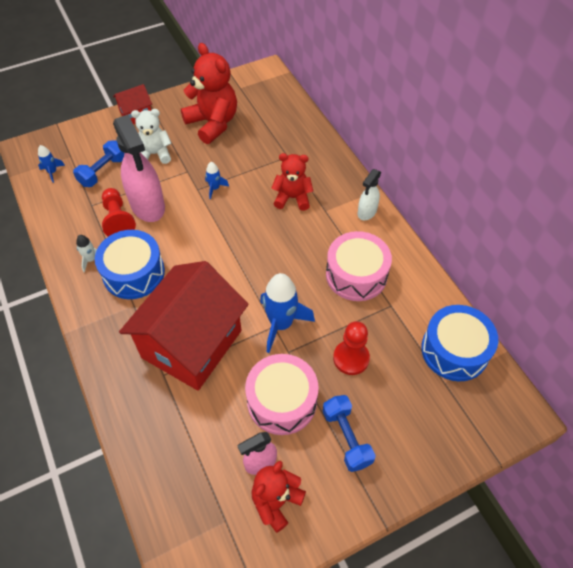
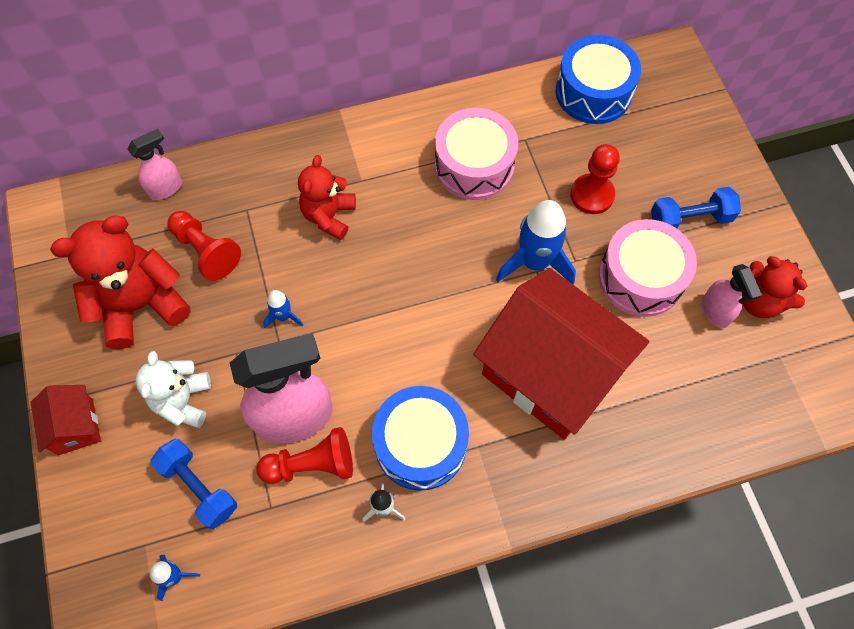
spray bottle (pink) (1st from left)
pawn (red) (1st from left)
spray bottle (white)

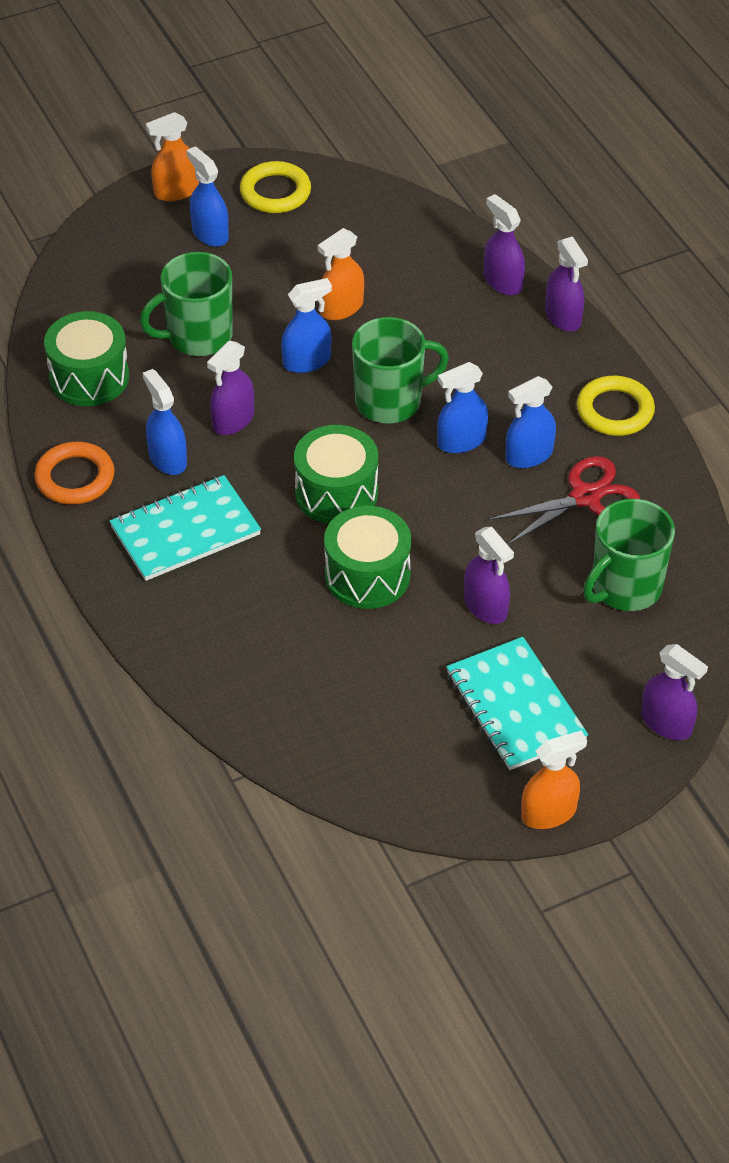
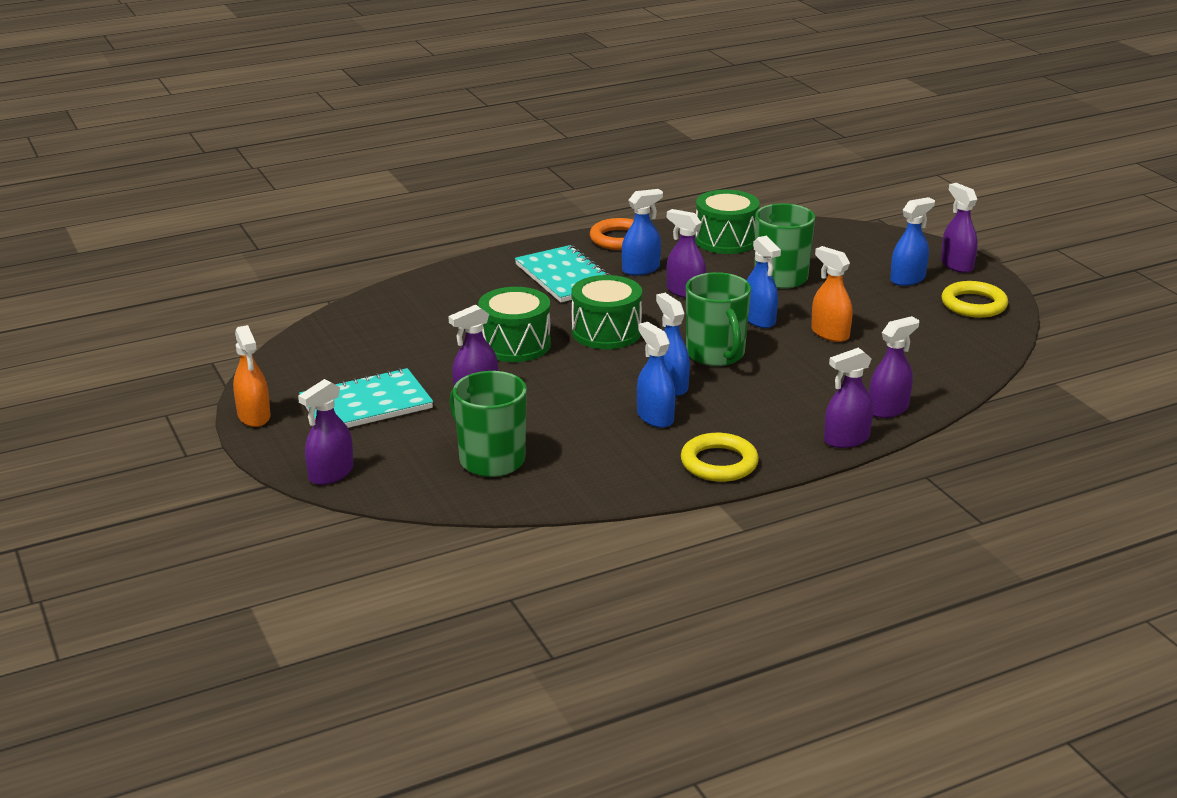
spray bottle (purple) (6th from left)
scissors (red)

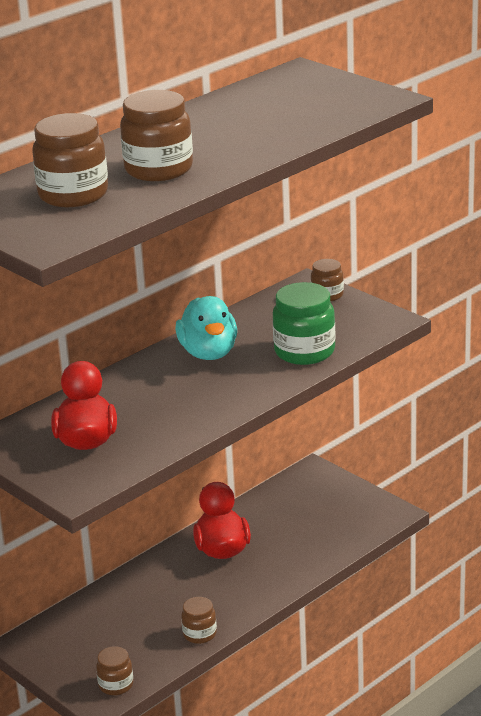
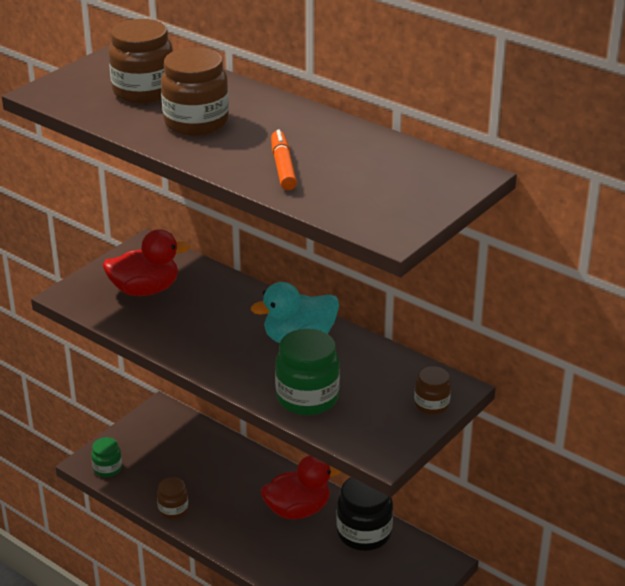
jar (green) (1st from left)
marker (orange)
jar (black)

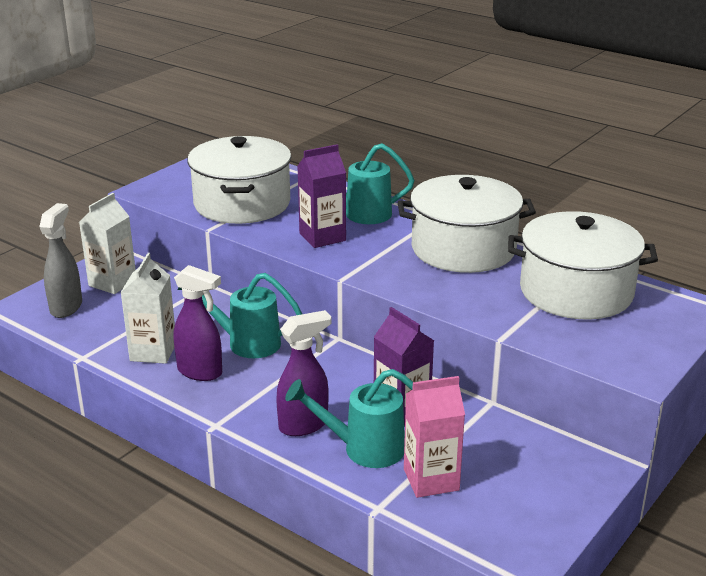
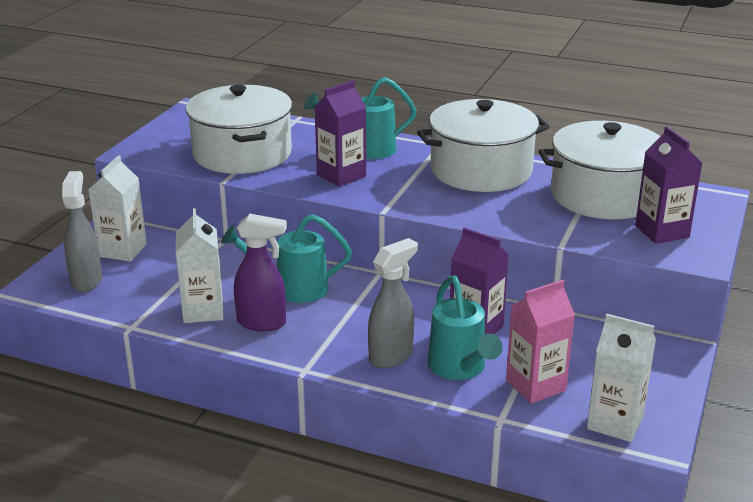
spray bottle (grey) (2nd from left)
watering can (turquoise) (3rd from left)
carton (white) (3rd from left)
carton (purple) (3rd from left)

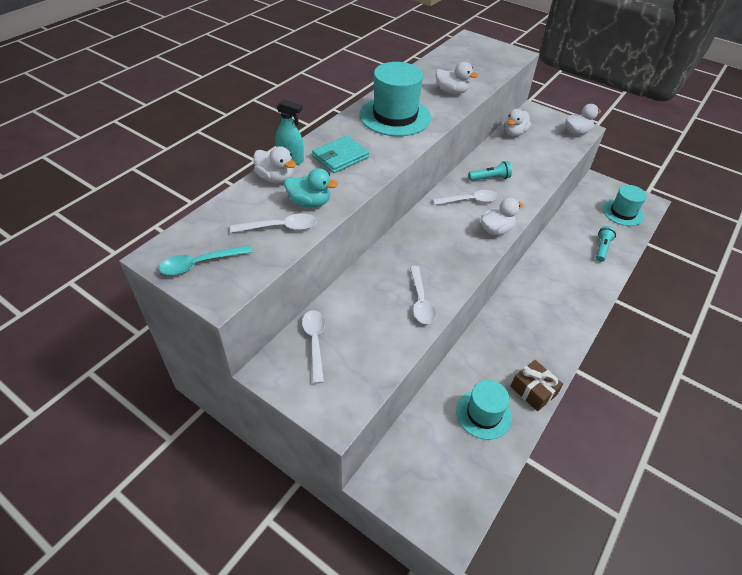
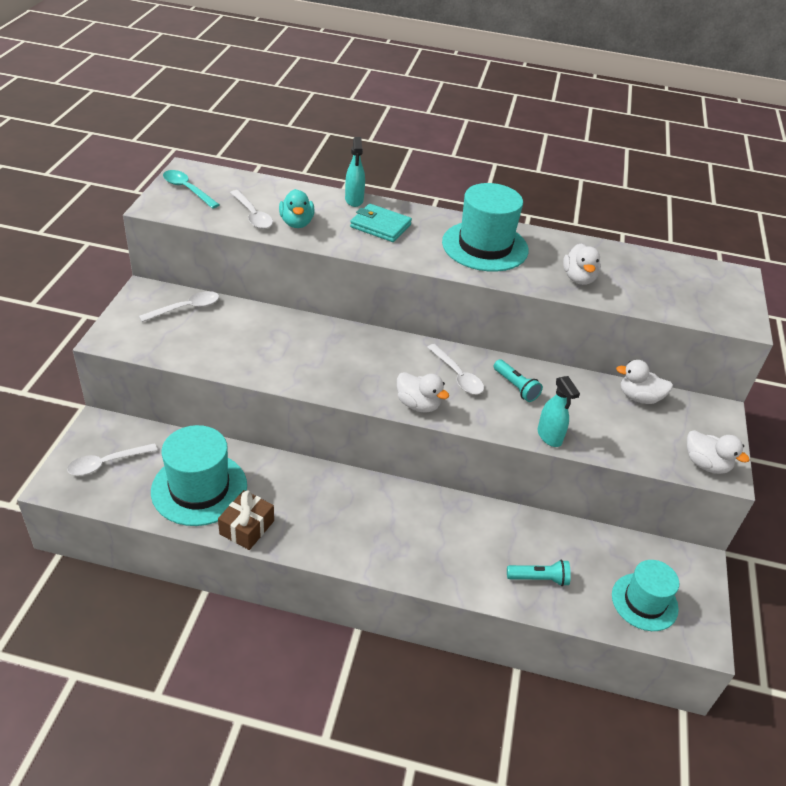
spoon (white) (1st from left)
hat (turquoise) (1st from left)
spray bottle (turquoise) (2nd from left)
duck (white) (1st from left in the first image)

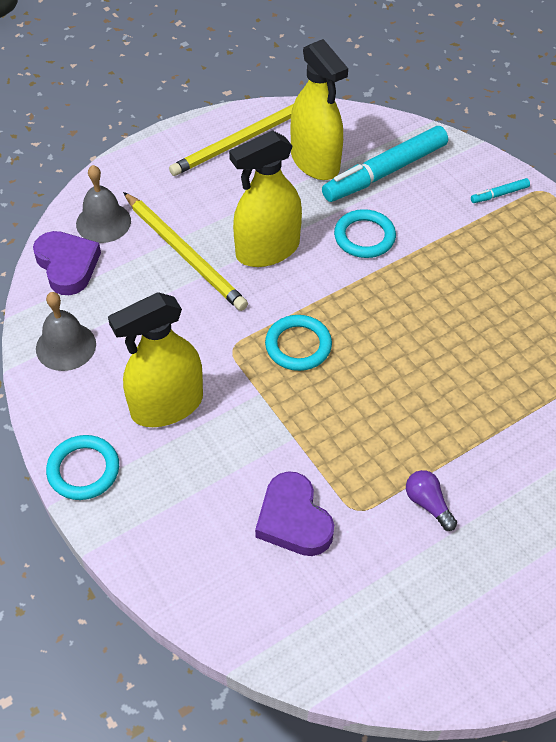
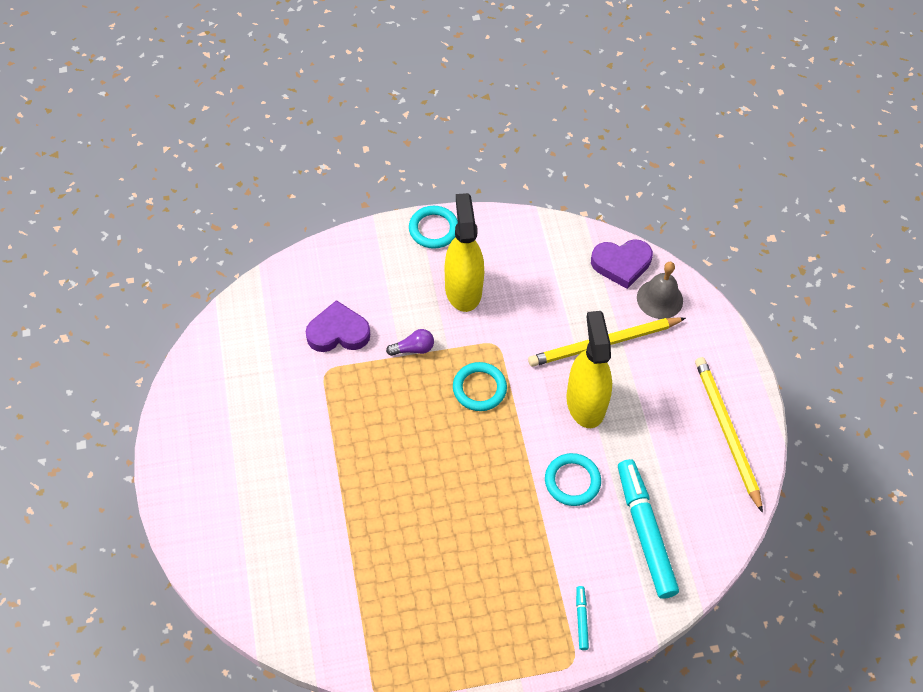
light bulb (purple)
bell (grey) (1st from left in the first image)
spray bottle (yellow) (3rd from left in the first image)

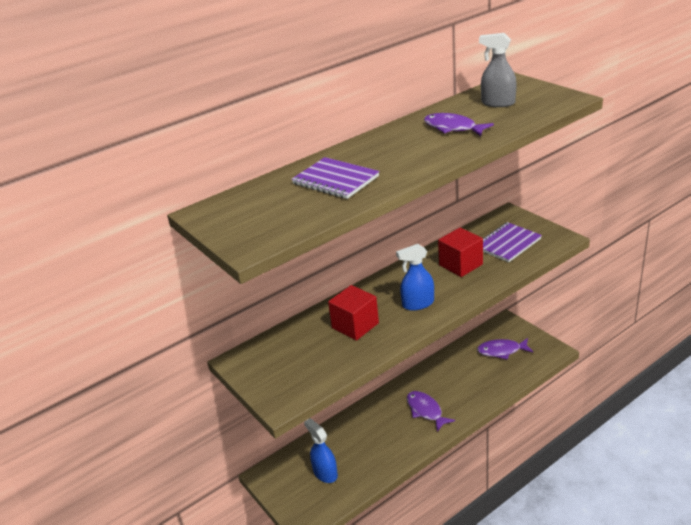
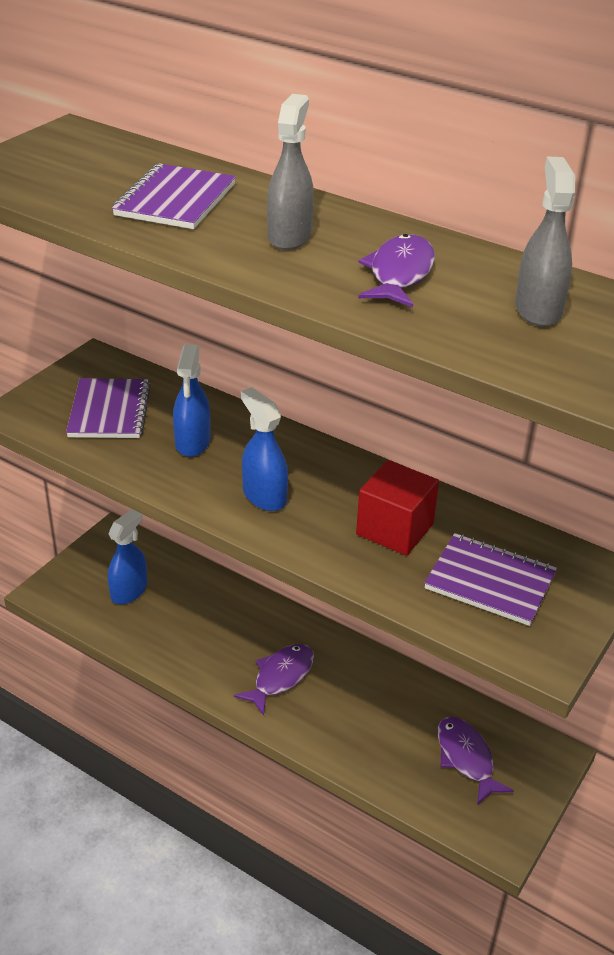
notebook (purple) (1st from left)
spray bottle (blue) (2nd from left)
spray bottle (grey) (1st from left)

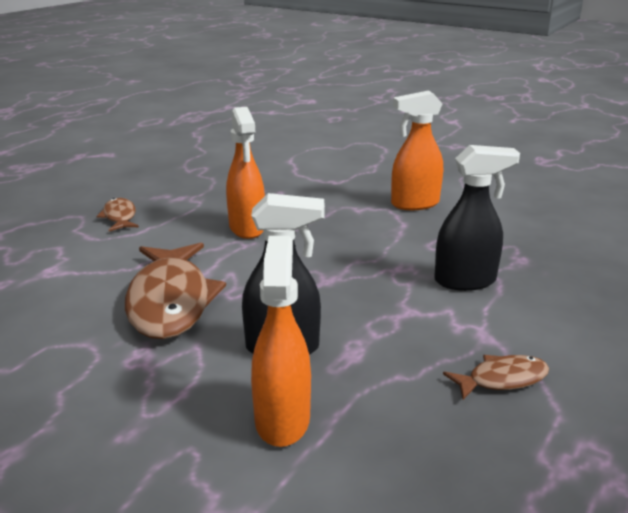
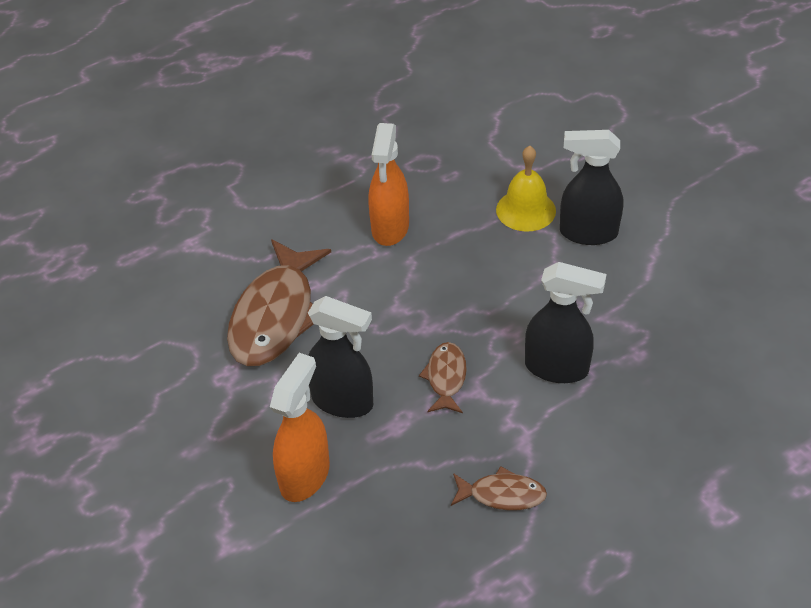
fish (brown) (2nd from left)
bell (yellow)
spray bottle (black) (3rd from left)

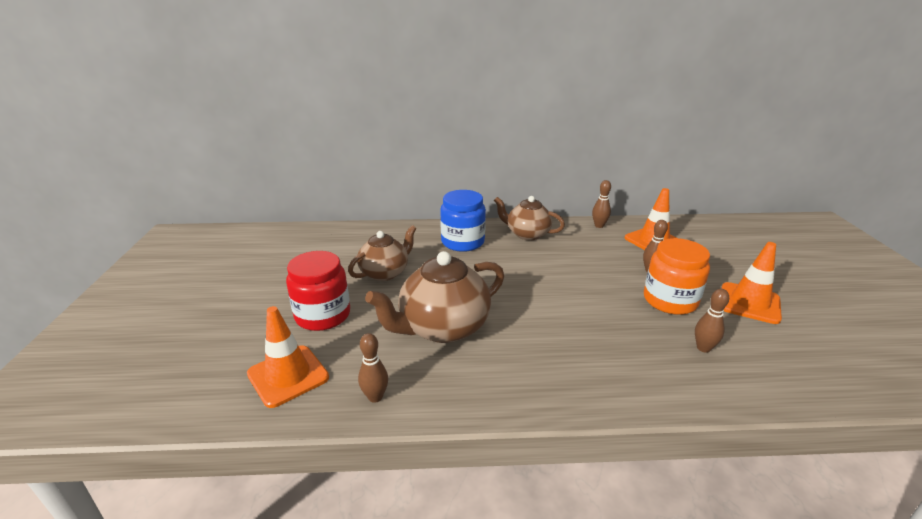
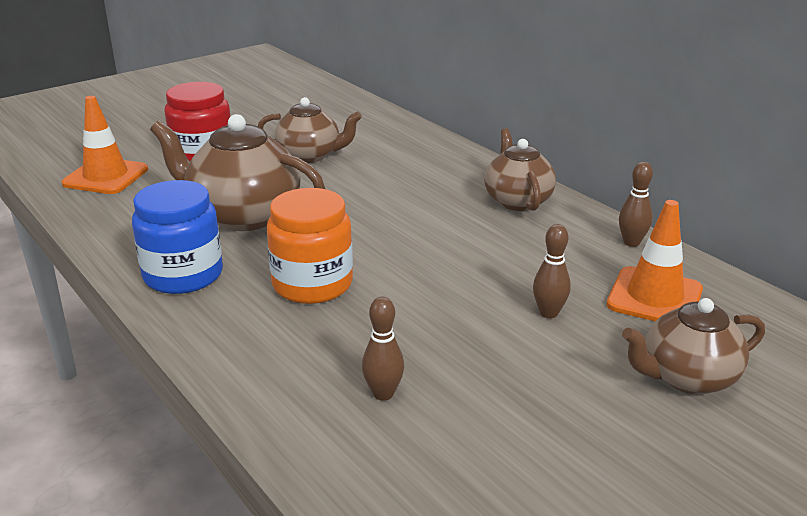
jar (blue)
jar (orange)
teapot (brown) (4th from left)
bowling pin (brown) (1st from left in the first image)
traffic cone (orange) (3rd from left in the first image)

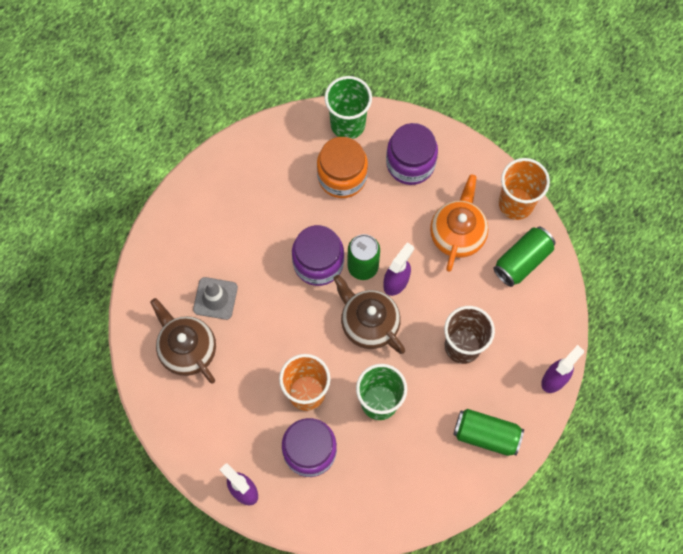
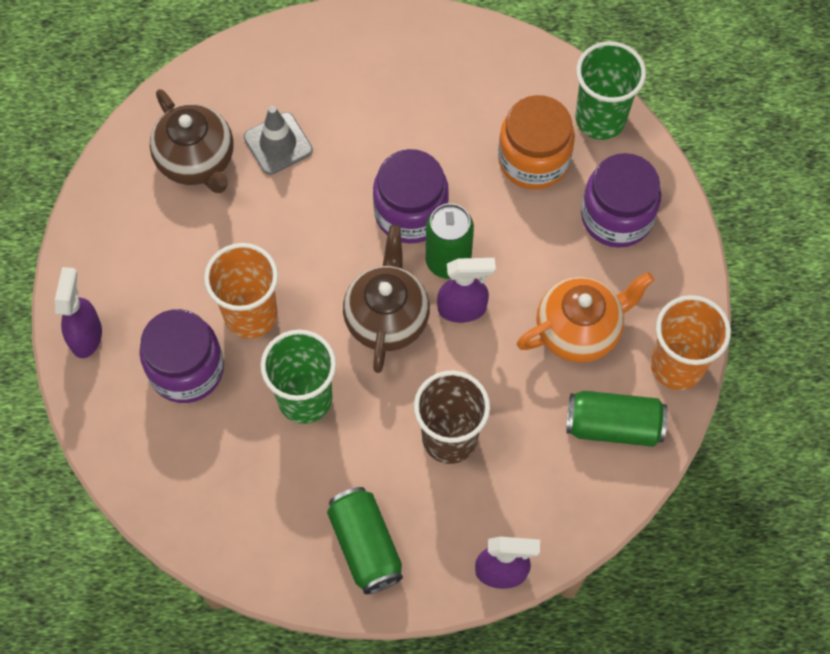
teapot (brown) (1st from left)

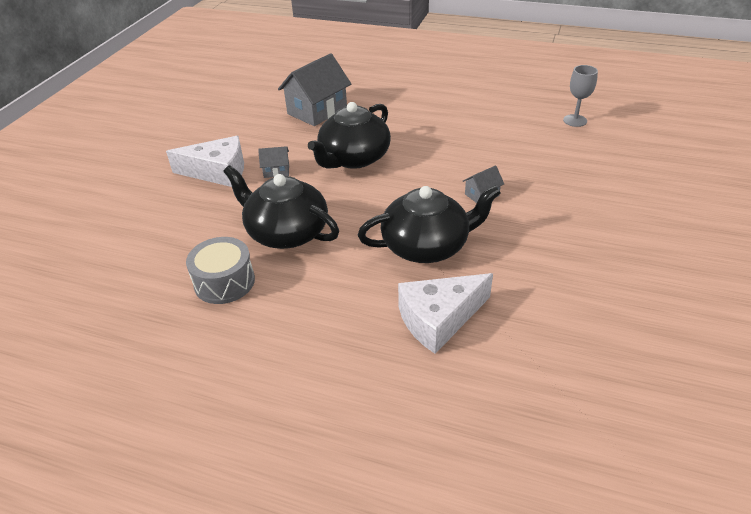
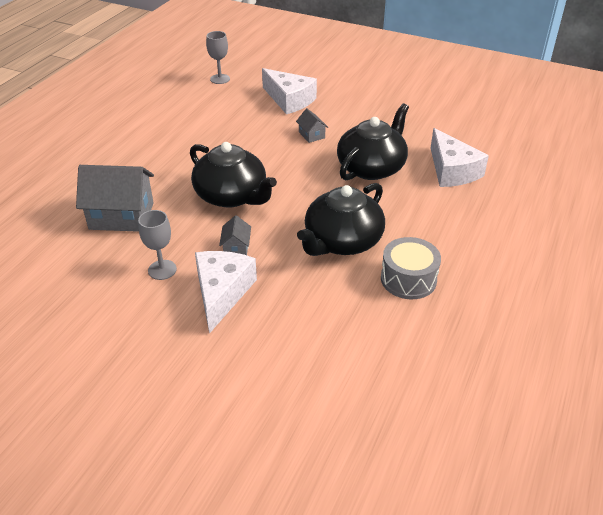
house (grey) (1st from left)
goblet (grey) (1st from left)
cheese (white) (2nd from left)
teapot (black) (3rd from left)

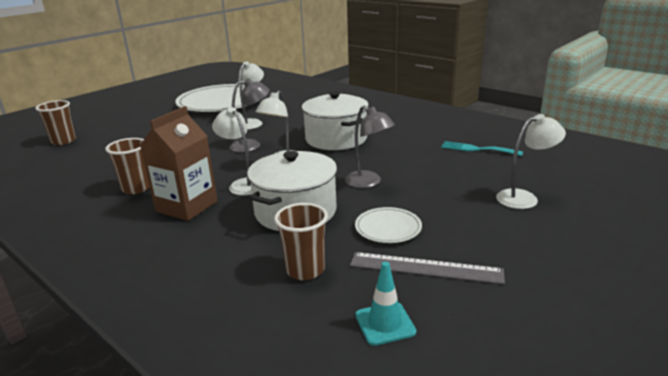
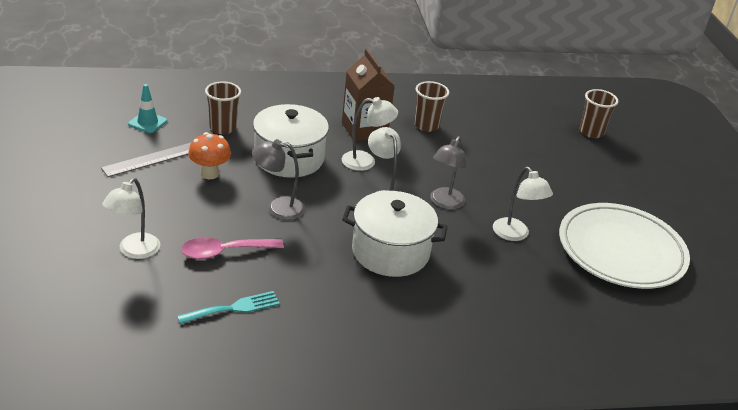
spoon (pink)
mushroom (orange)

